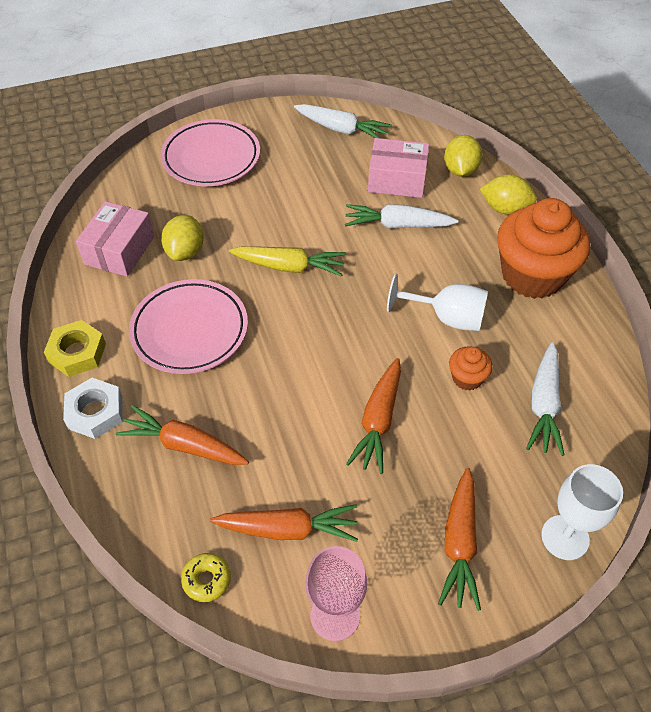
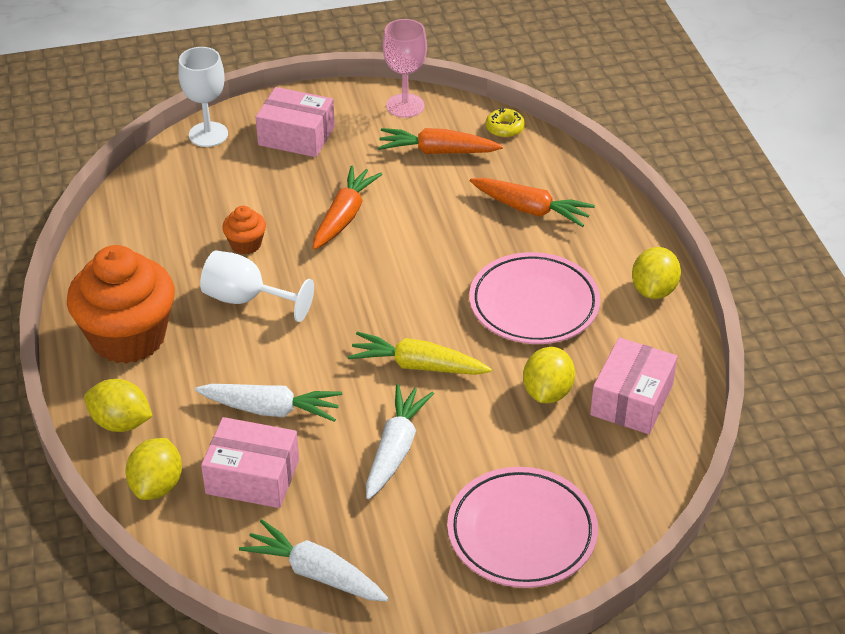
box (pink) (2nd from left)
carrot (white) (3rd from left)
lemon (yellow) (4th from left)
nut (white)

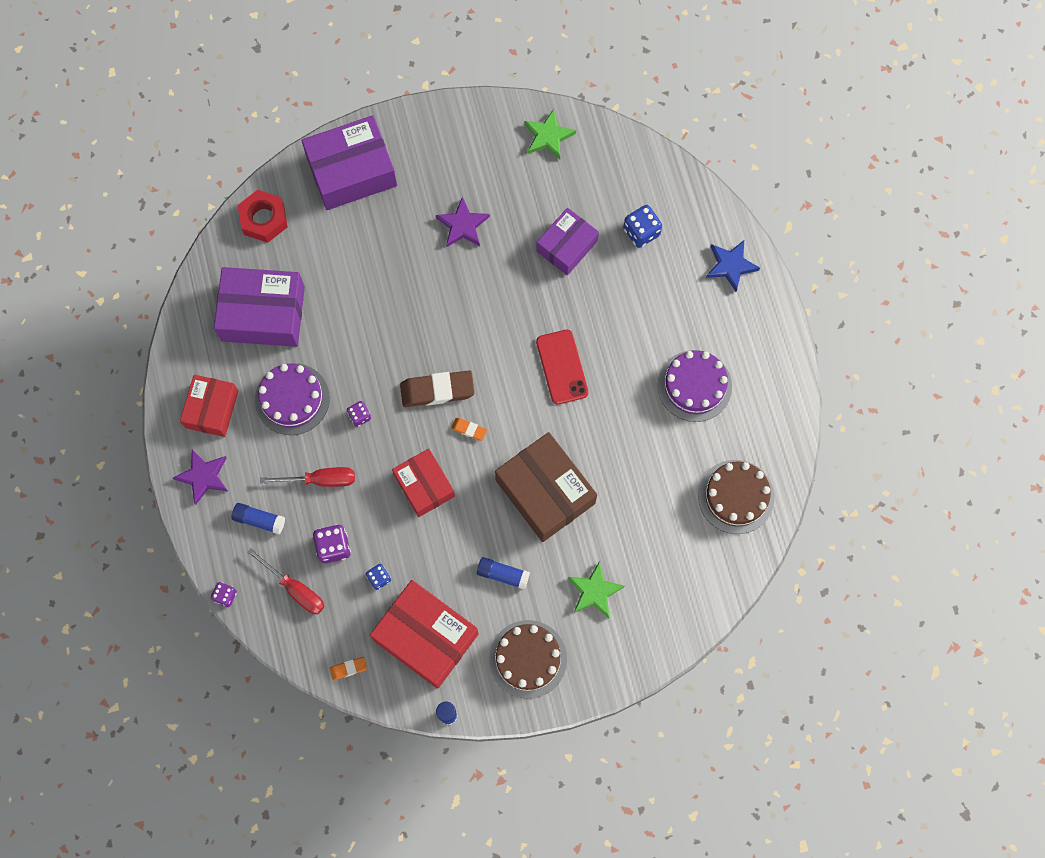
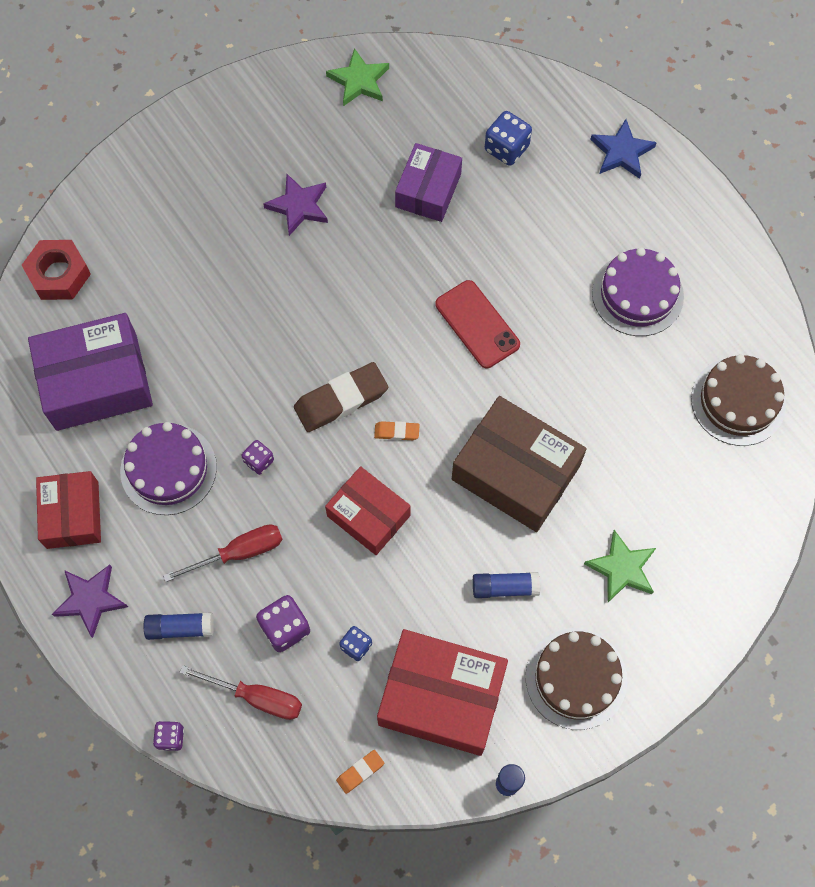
box (purple) (2nd from left in the first image)

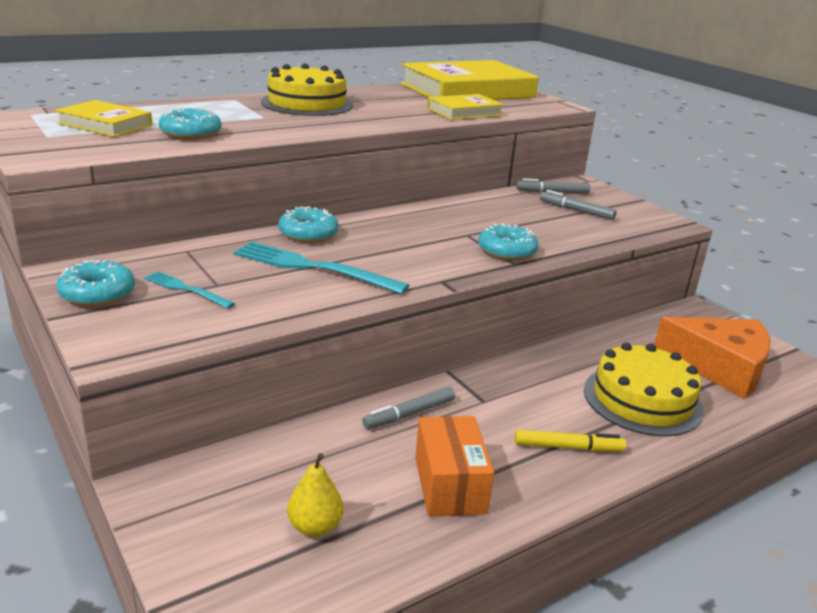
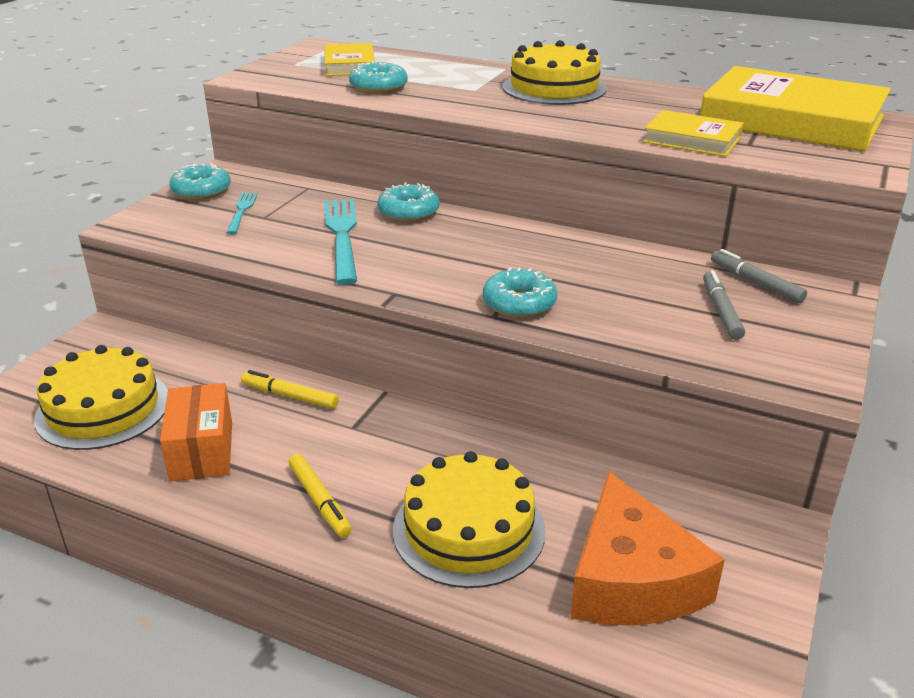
cake (yellow) (1st from left)
box (orange)
marker (yellow) (1st from left)

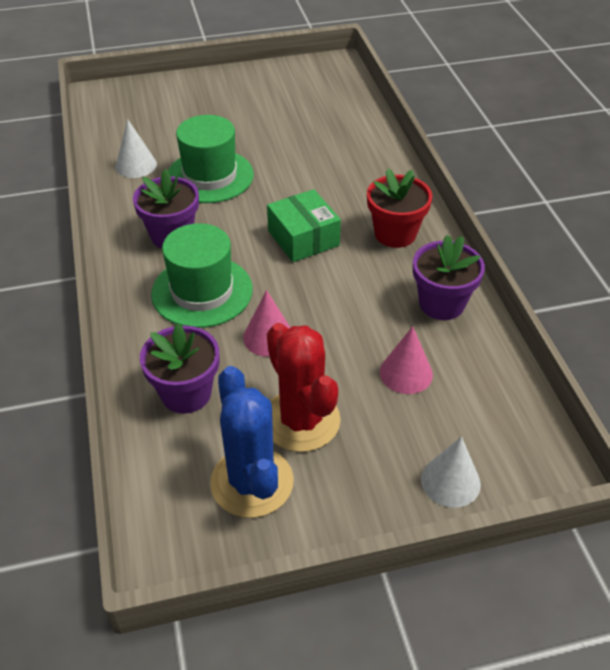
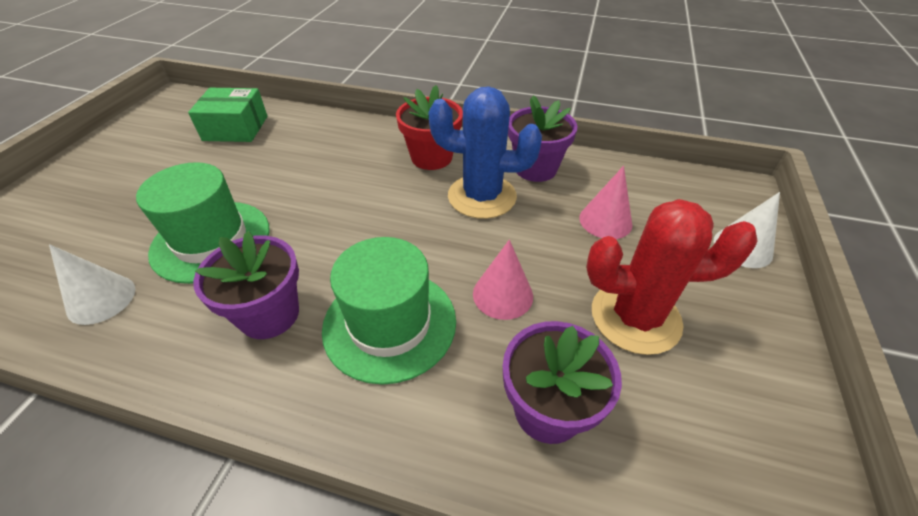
box (green)
cactus (blue)

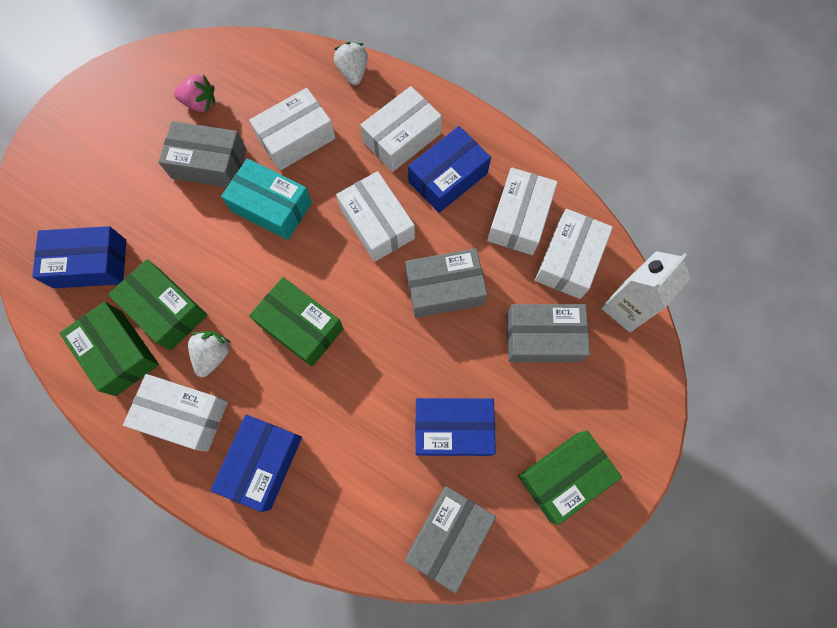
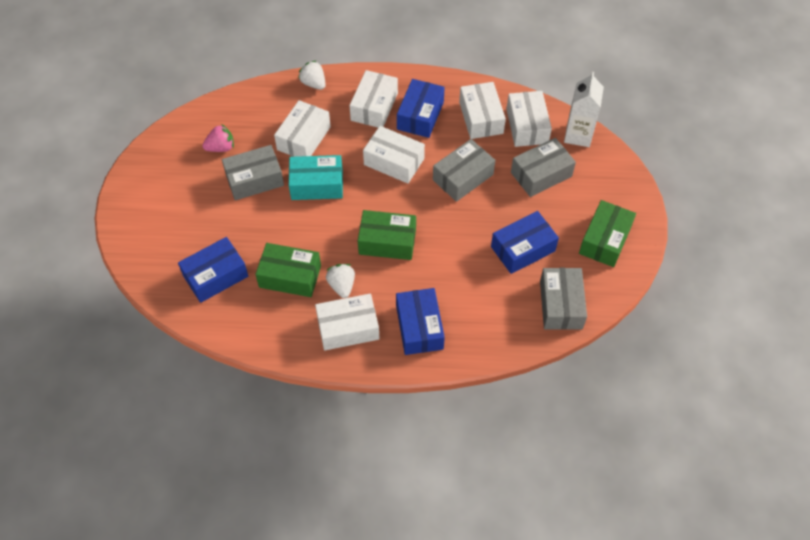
box (green) (1st from left in the first image)

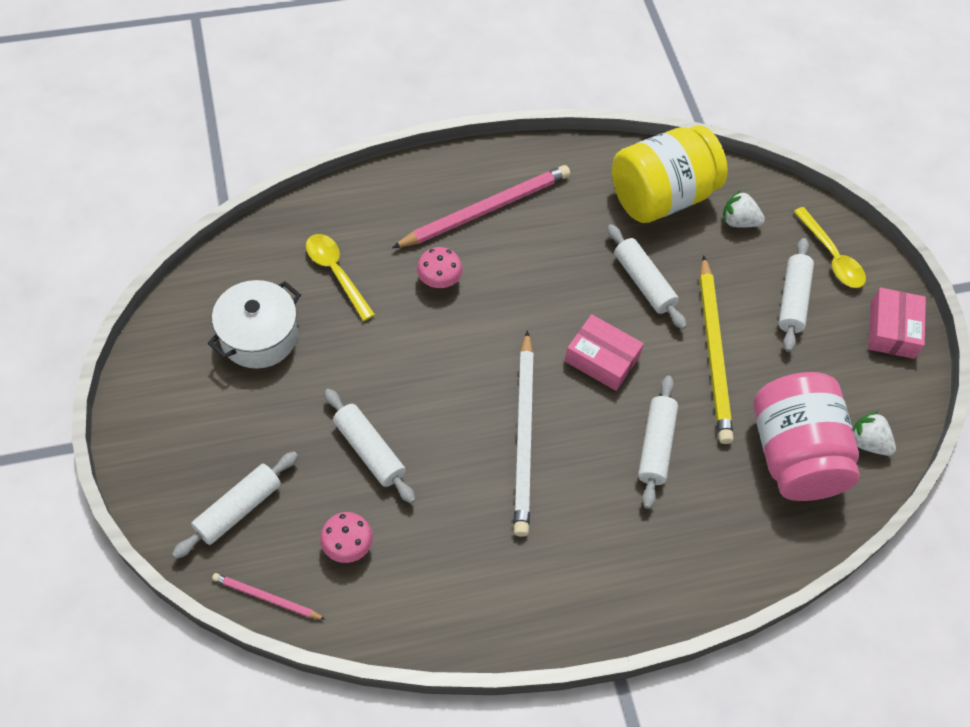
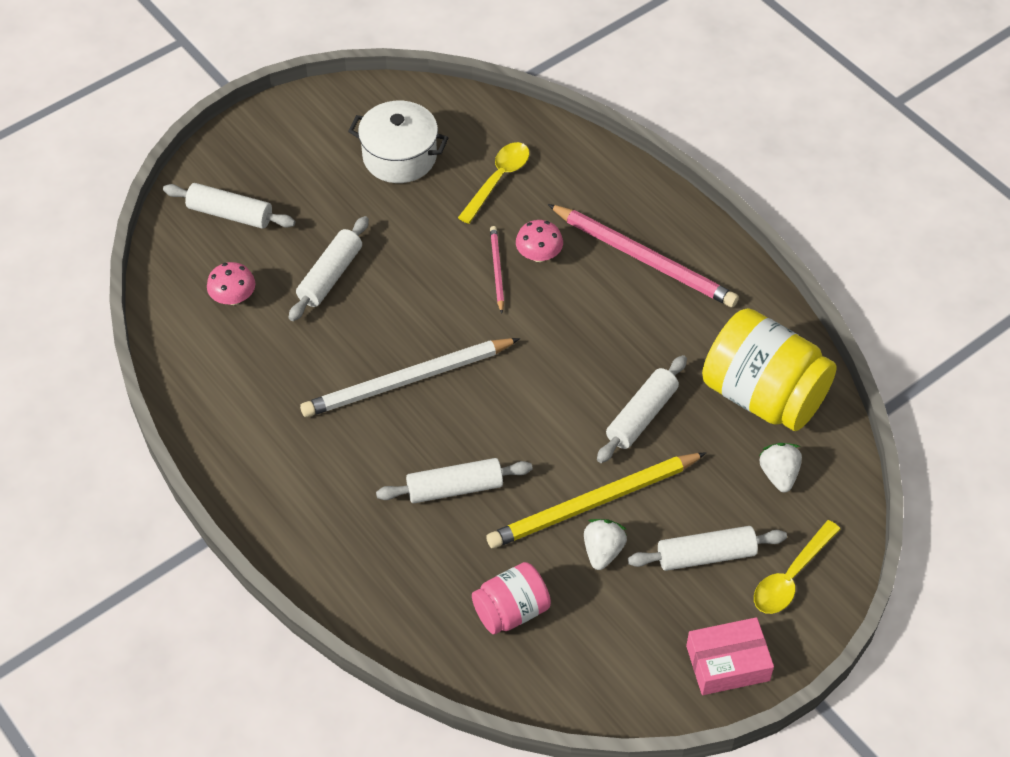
jar (pink)
pencil (pink) (1st from left)
strawberry (white) (1st from left)
box (pink) (1st from left in the first image)

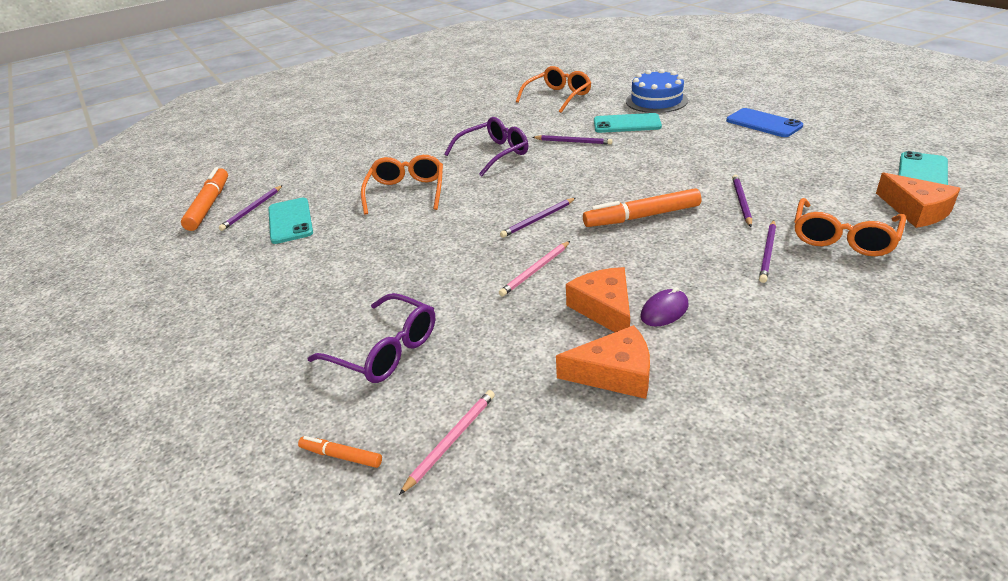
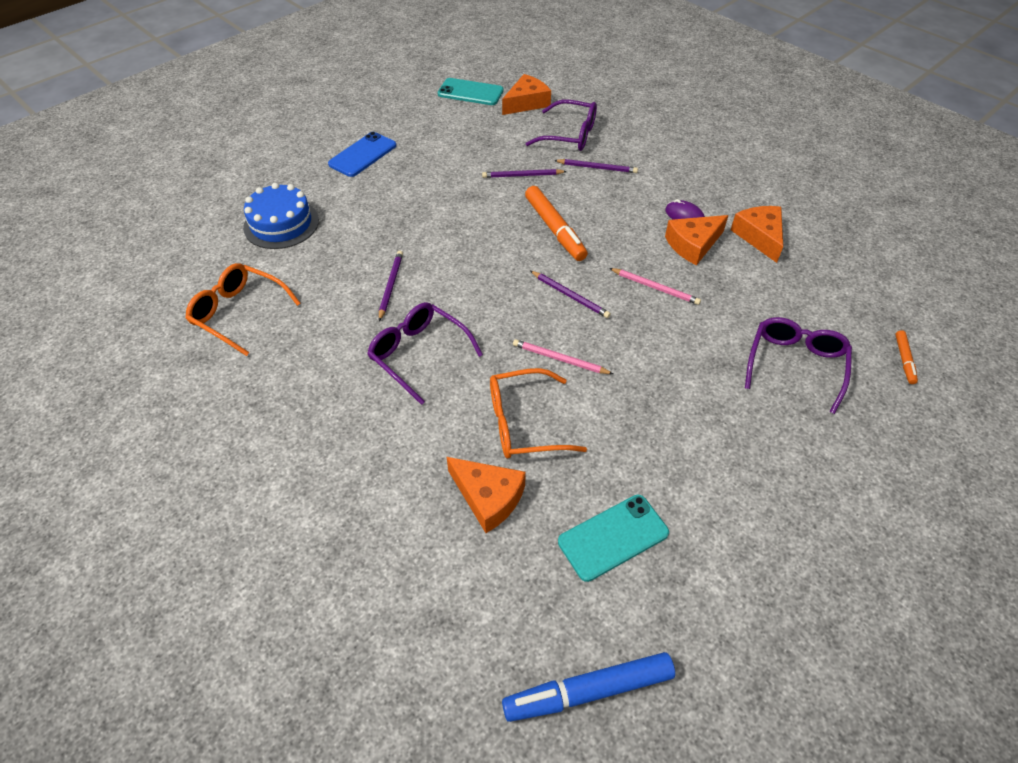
cheese (orange) (1st from left)
marker (blue)
pencil (pink) (1st from left)
glasses (purple) (2nd from left)
pencil (purple) (1st from left in the first image)
phone (turquoise) (2nd from left in the first image)

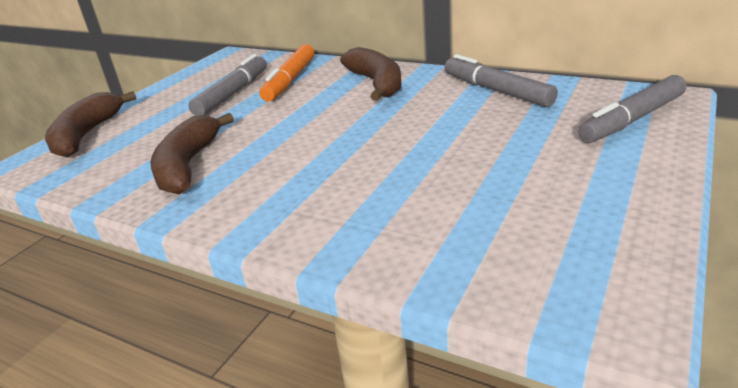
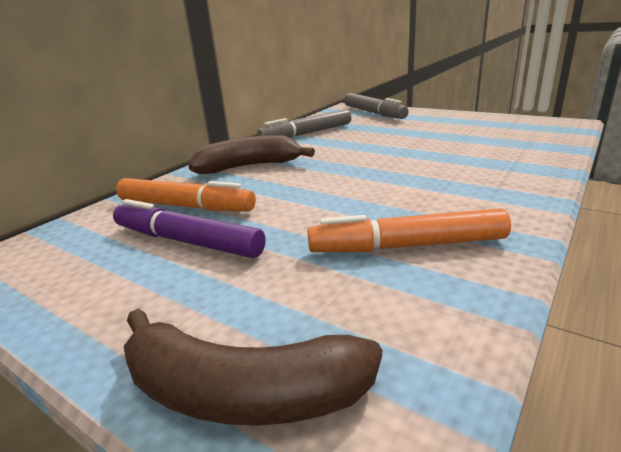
marker (purple)
marker (orange) (2nd from left)

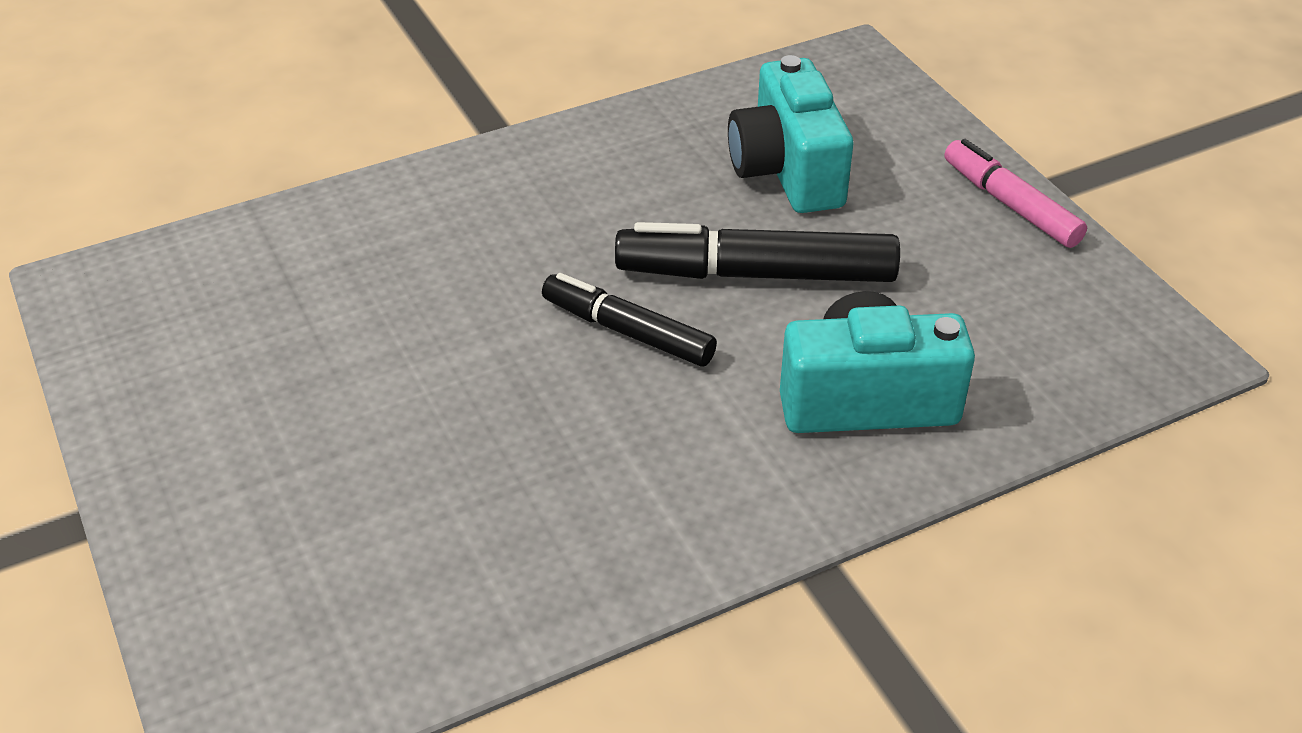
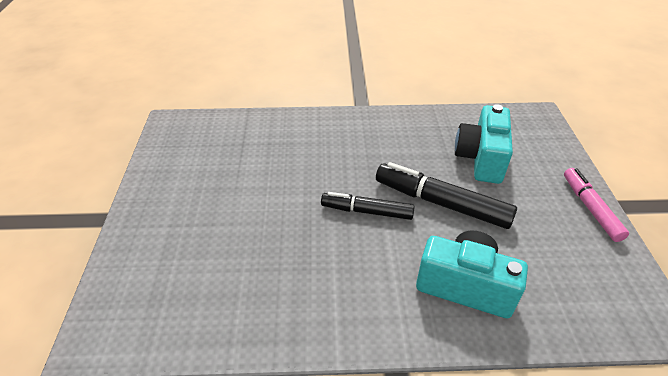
marker (black) (1st from left)

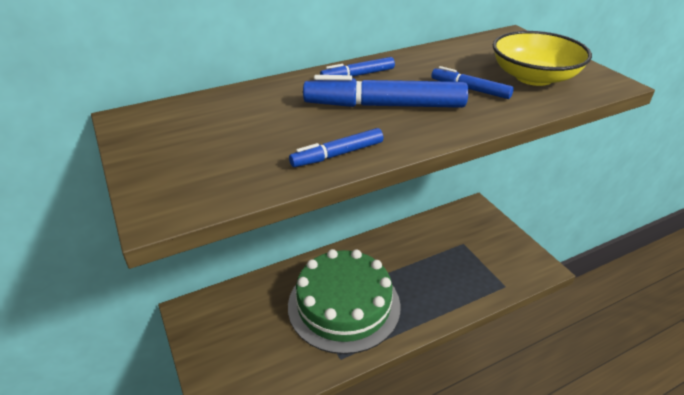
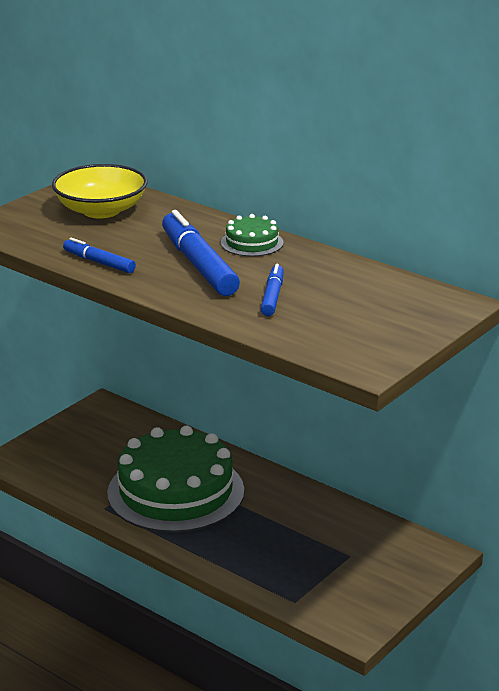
bowl (yellow)
cake (green) (2nd from left)

